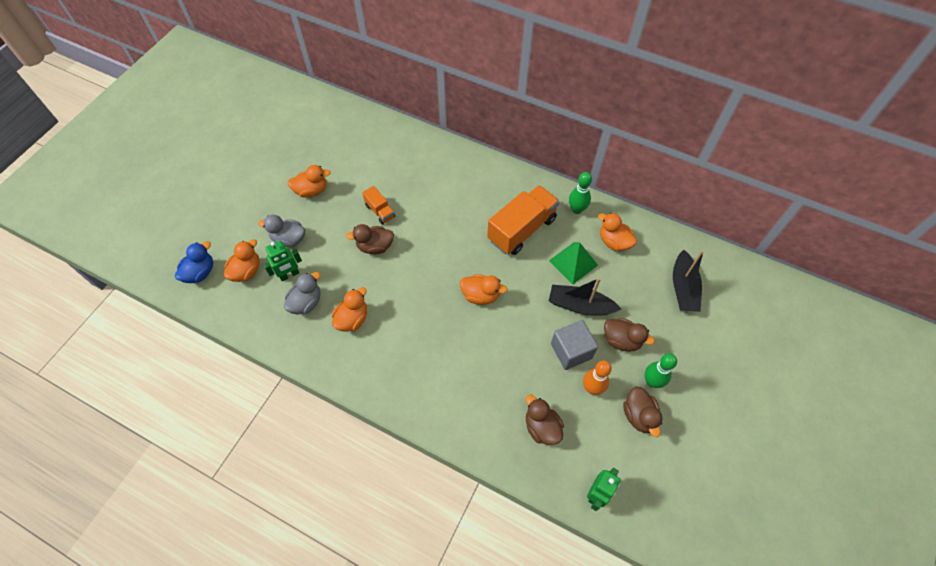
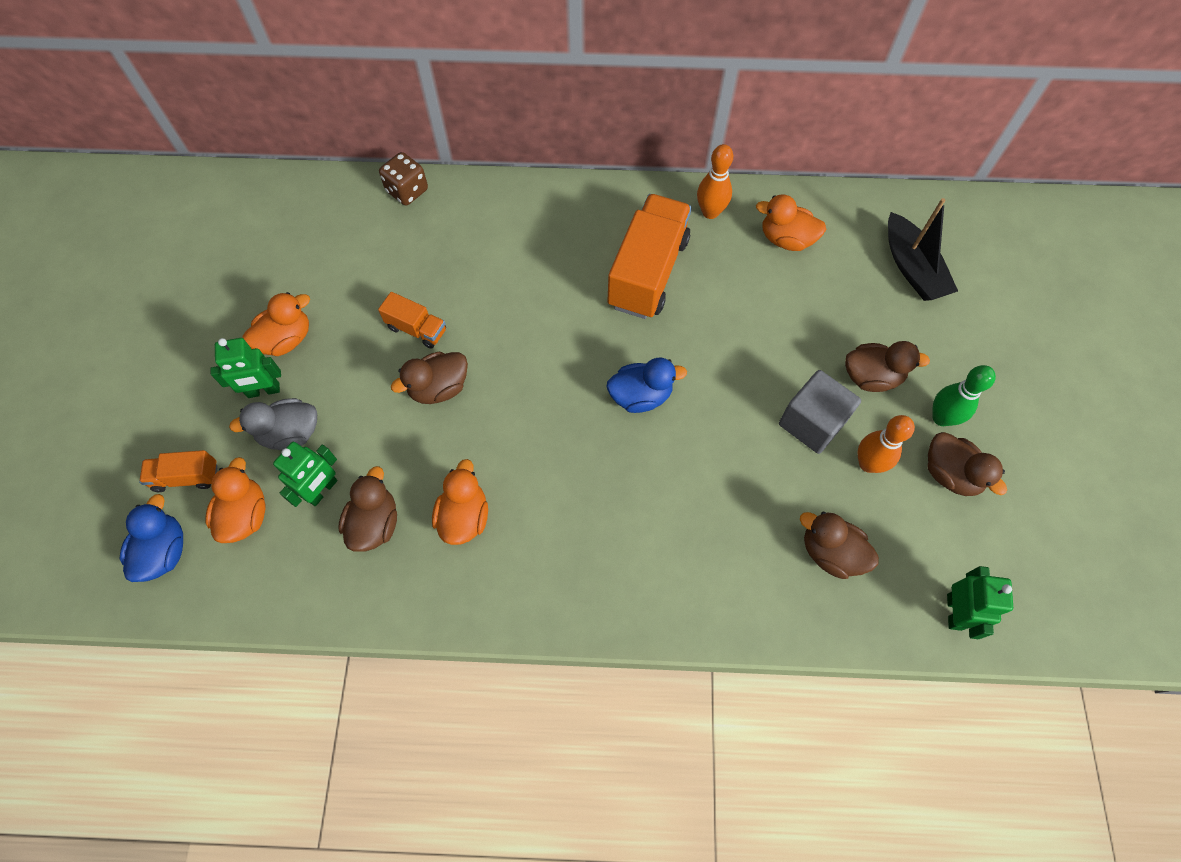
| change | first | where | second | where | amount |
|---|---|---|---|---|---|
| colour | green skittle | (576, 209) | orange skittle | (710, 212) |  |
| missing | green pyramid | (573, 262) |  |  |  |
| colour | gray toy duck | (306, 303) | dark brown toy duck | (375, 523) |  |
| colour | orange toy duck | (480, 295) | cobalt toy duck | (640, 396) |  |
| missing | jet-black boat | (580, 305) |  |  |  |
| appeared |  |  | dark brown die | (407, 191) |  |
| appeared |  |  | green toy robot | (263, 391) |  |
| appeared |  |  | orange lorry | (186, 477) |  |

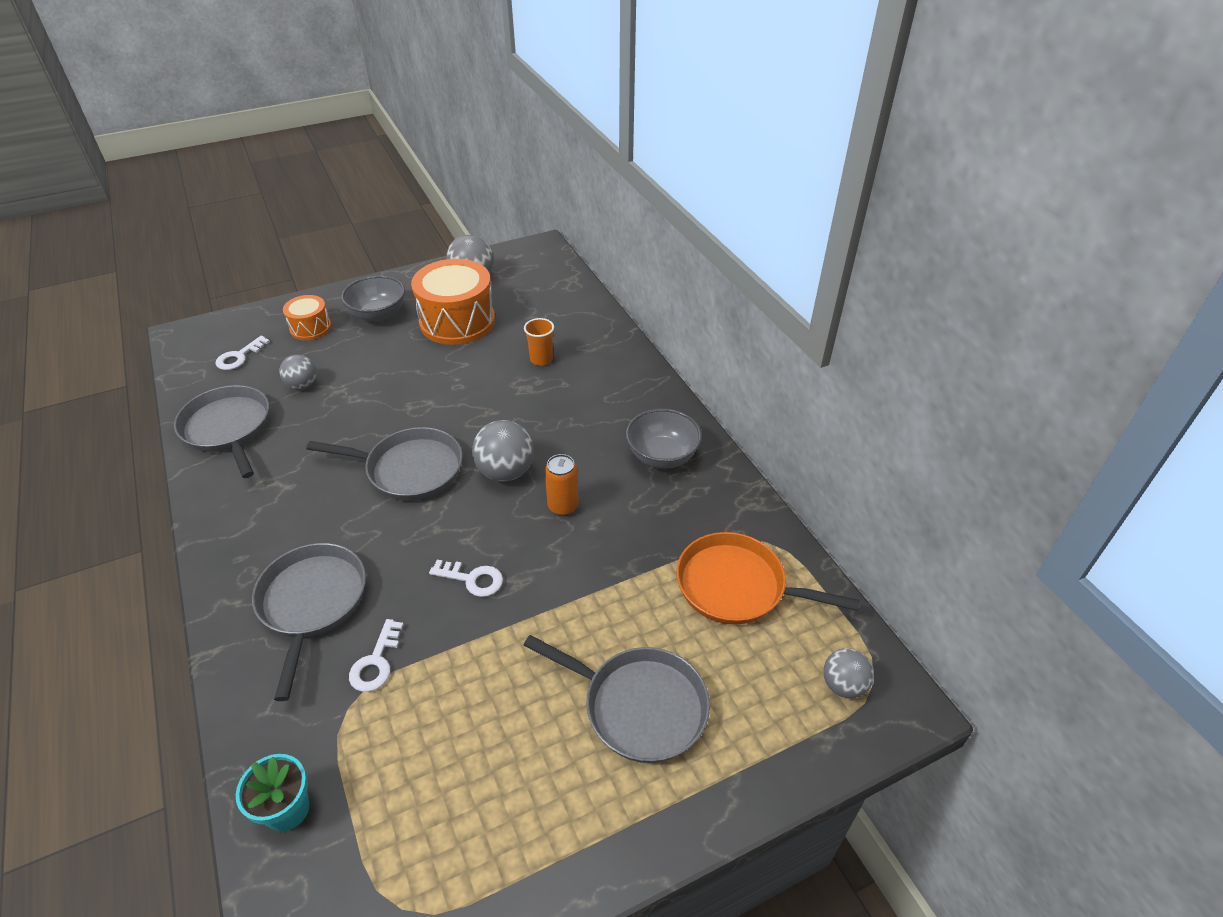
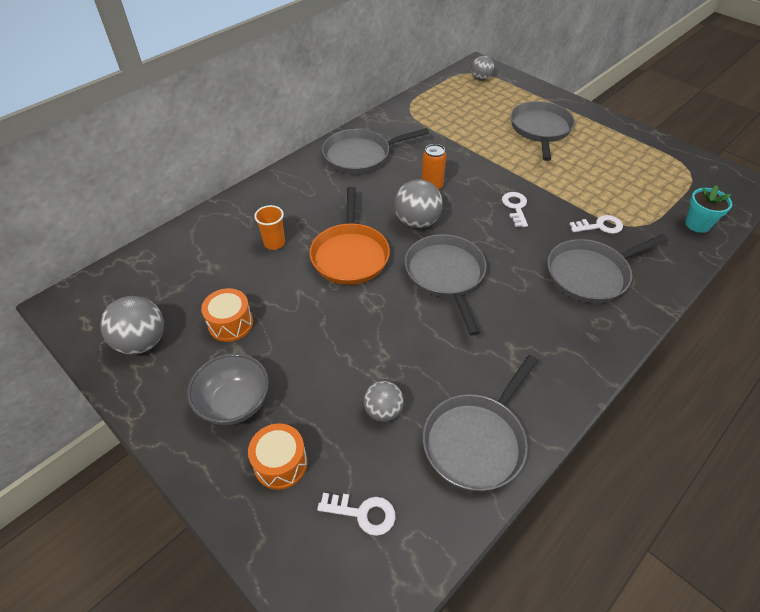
| change | first | where | second | where | amount |
|---|---|---|---|---|---|
| size | orange snare drum | (457, 321) |  | (230, 323) | x0.53 |
| exchanged | gray deep dish | (662, 456) | gray frying pan | (360, 156) |  |
| relocated | orange frying pan | (737, 586) |  | (350, 255) |  |

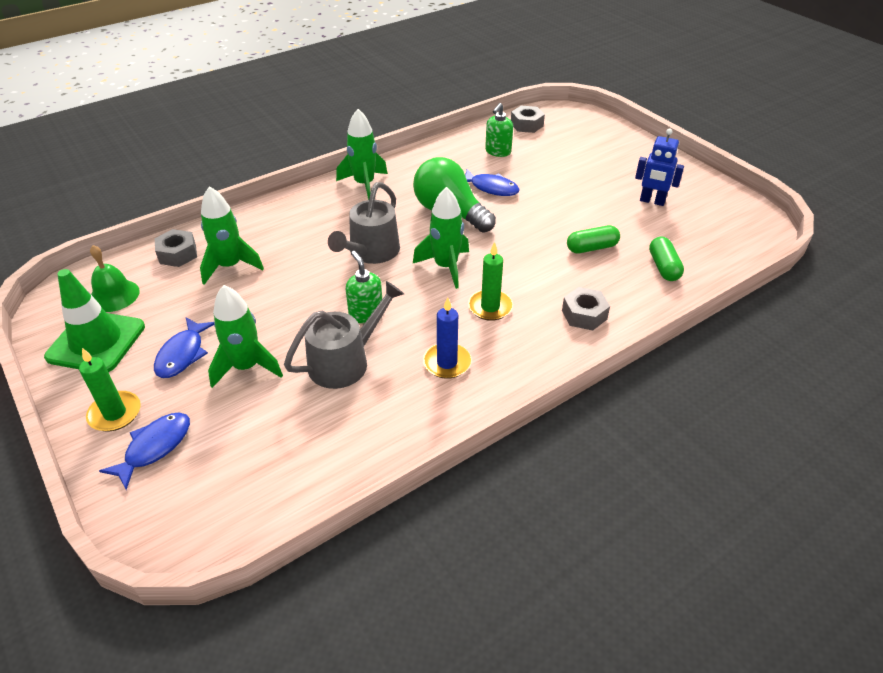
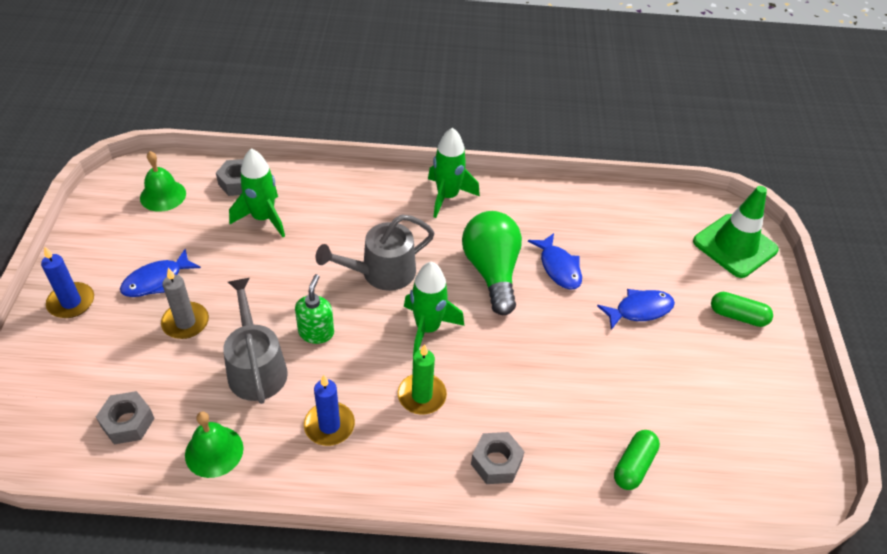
| change | first | where | second | where | amount |
|---|---|---|---|---|---|
| missing | green soap dispenser | (498, 152) |  |  |  |
| relocated | gray hexagon nut | (526, 125) |  | (128, 422) |  |
| missing | cobalt toy robot | (652, 201) |  |  |  |
| relocated | green capsule | (591, 248) |  | (737, 316) |  |
| relocated | green road cone | (96, 342) |  | (735, 246) |  |
| spun | gray watering pot | (345, 361) |  | (256, 367) | 105 degrees counterclockwise |
| exchanged | green rocket | (246, 367) | gray wax candle | (185, 322) |  |
| colour | green wax candle | (115, 413) | cobalt wax candle | (71, 302) |  |
| relocated | cobalt fish | (154, 447) |  | (639, 310) |  |
| appeared |  |  | green bell | (214, 451) |  |

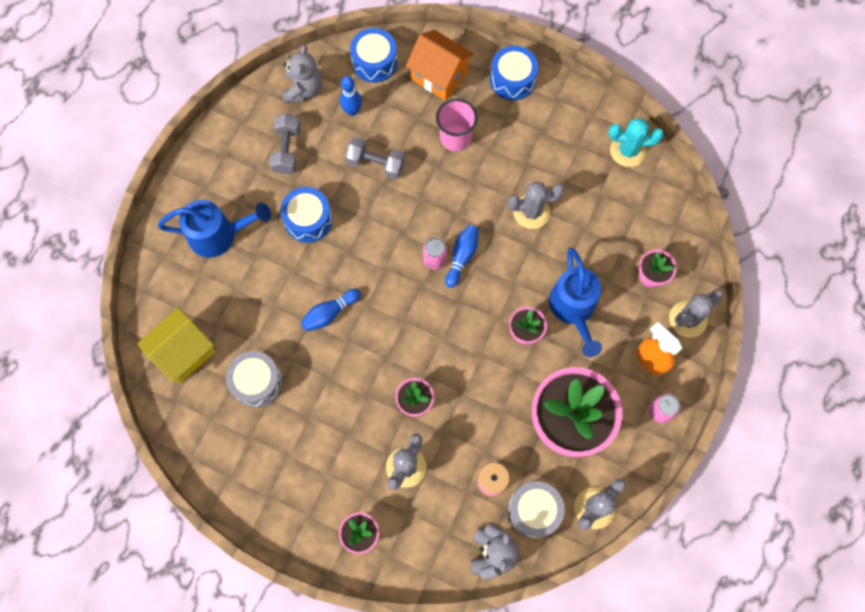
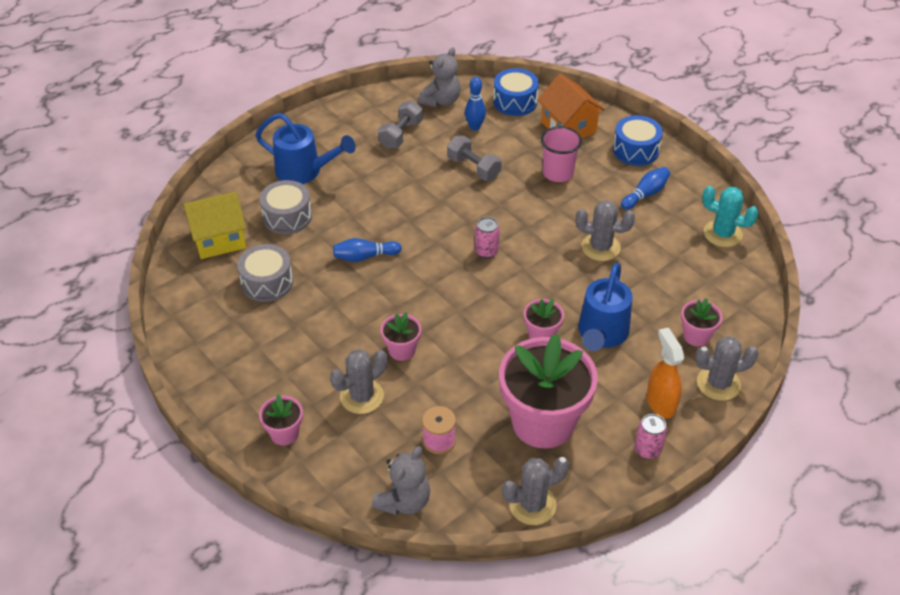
| change | first | where | second | where | amount |
|---|---|---|---|---|---|
| missing | cobalt snare drum | (308, 220) |  |  |  |
| relocated | cobalt skittle | (462, 257) |  | (645, 194) |  |
| relocated | gray snare drum | (534, 511) |  | (287, 217) |  |

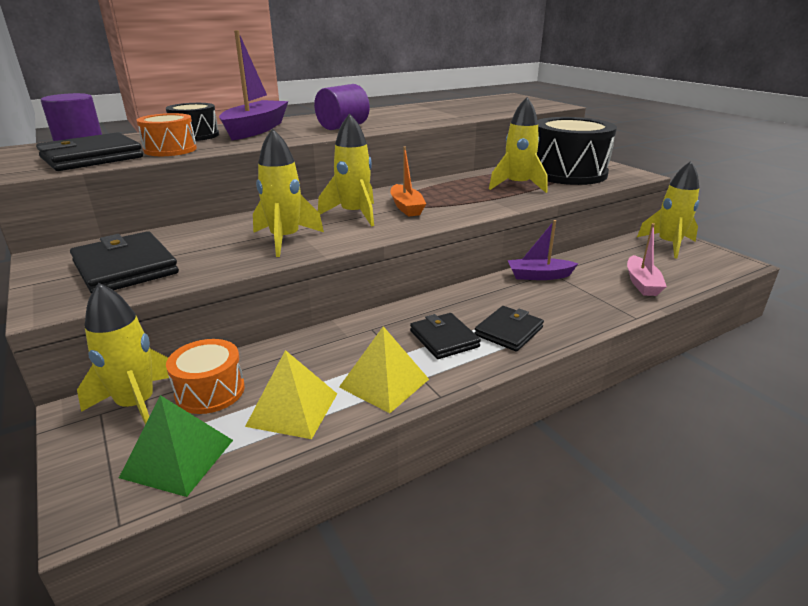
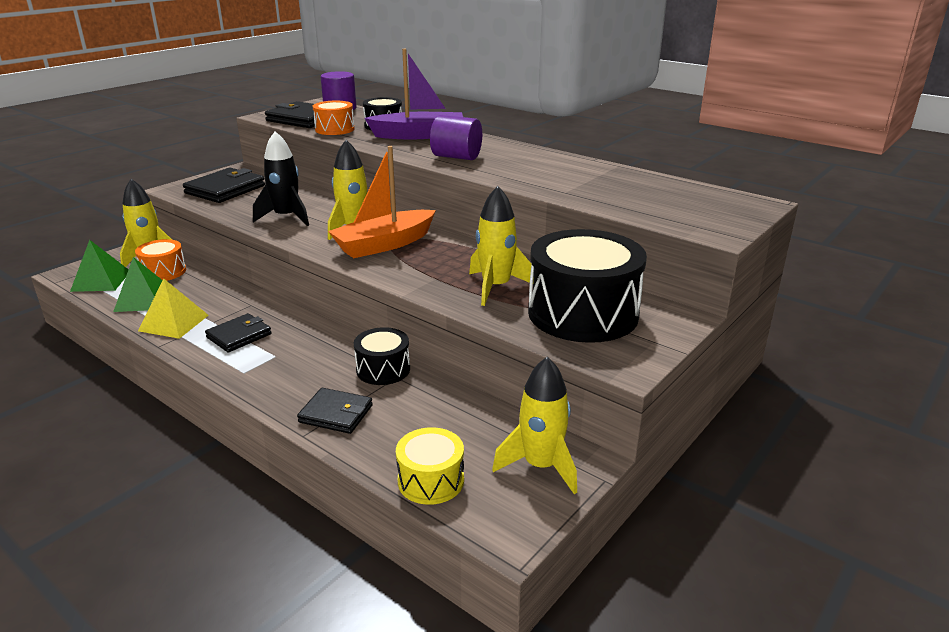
| change | first | where | second | where | amount |
|---|---|---|---|---|---|
| colour | yellow rocket | (285, 239) | jet-black rocket | (286, 217) |  |
| size | orange boat | (406, 207) |  | (384, 244) | x1.66 |
| exchanged | violet boat | (539, 276) | jet-black snare drum | (383, 369) |  |
| missing | rose-pink boat | (642, 283) |  |  |  |
| relocated | jet-black billfold | (509, 331) |  | (336, 414) |  |
| colour | yellow pyramid | (293, 409) | green pyramid | (143, 300) |  |
| appeared |  |  | yellow snare drum | (431, 480) |  |

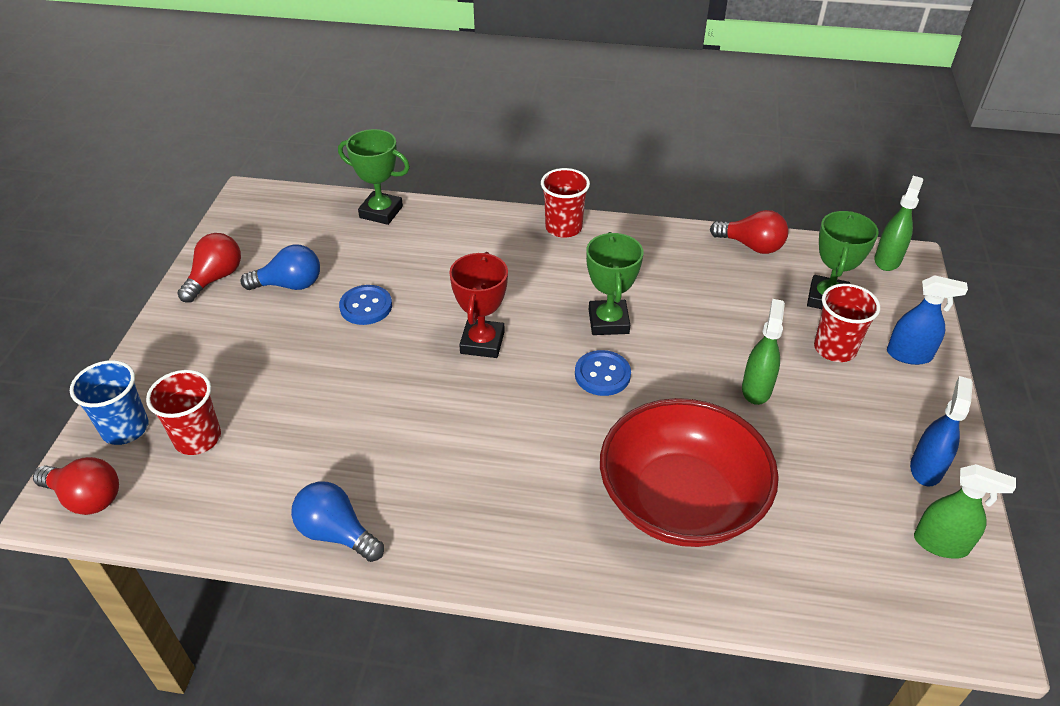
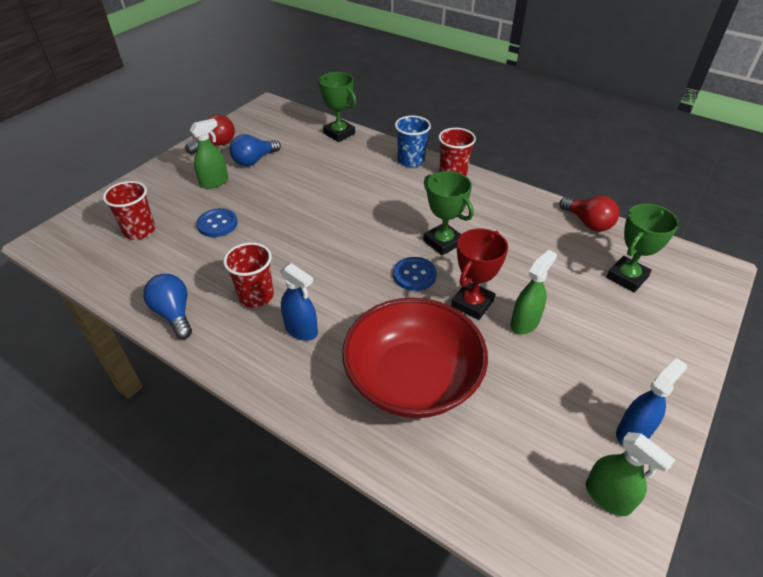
| change | first | where | second | where | amount |
|---|---|---|---|---|---|
| relocated | green sprayer | (887, 260) |  | (214, 182) |  |
| spun | green trophy | (608, 322) |  | (443, 242) | 60 degrees counterclockwise |
| spun | cobalt light bulb | (290, 285) |  | (254, 160) | 120 degrees clockwise |
| relocated | scarlet trophy | (482, 343) |  | (472, 303) |  |
| relocated | cobalt sprayer | (909, 355) |  | (301, 330) |  |
| relocated | scarlet cup | (835, 348) |  | (256, 296) |  |
| relocated | cobalt sewing button | (366, 306) |  | (217, 224) |  |
| relocated | cobalt cup | (125, 428) |  | (411, 160) |  |
| missing | scarlet light bulb | (86, 498) |  |  |  |

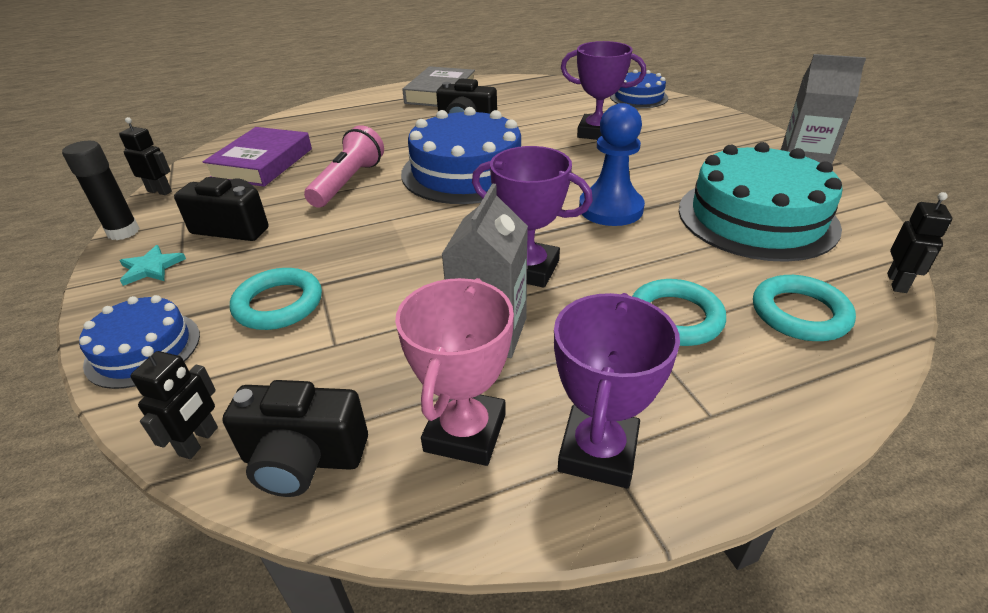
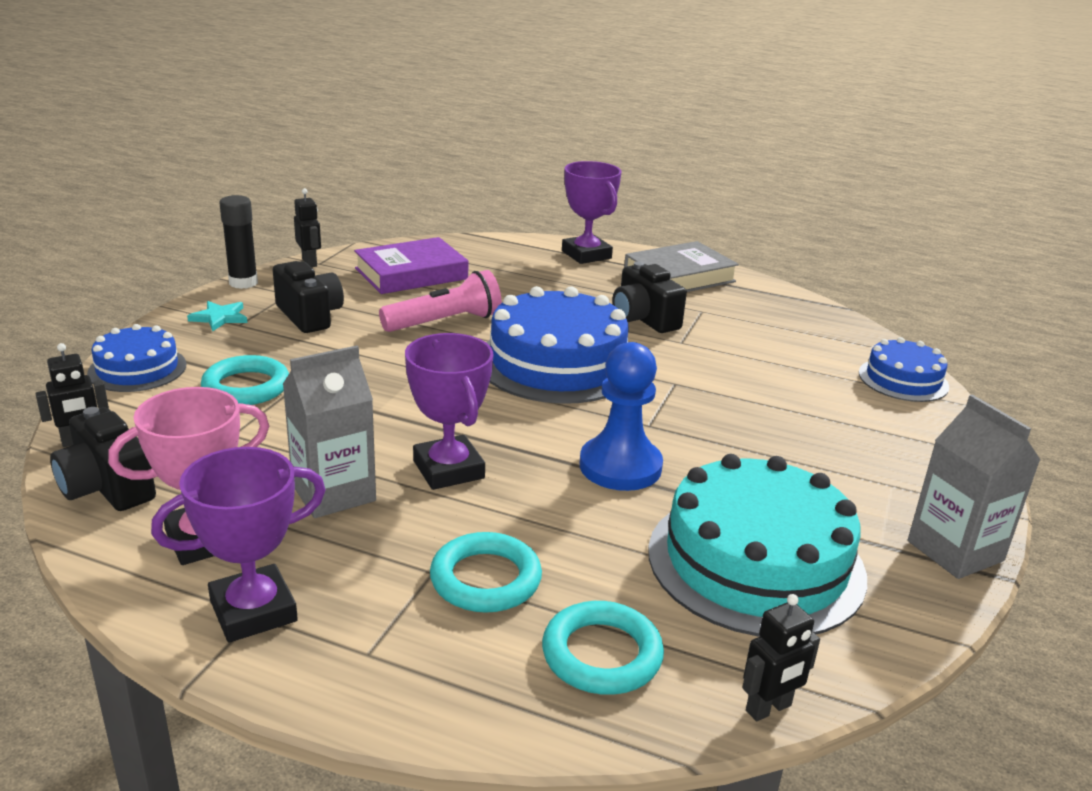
| change | first | where | second | where | amount |
|---|---|---|---|---|---|
| relocated | violet trophy | (596, 133) |  | (586, 255) |  |

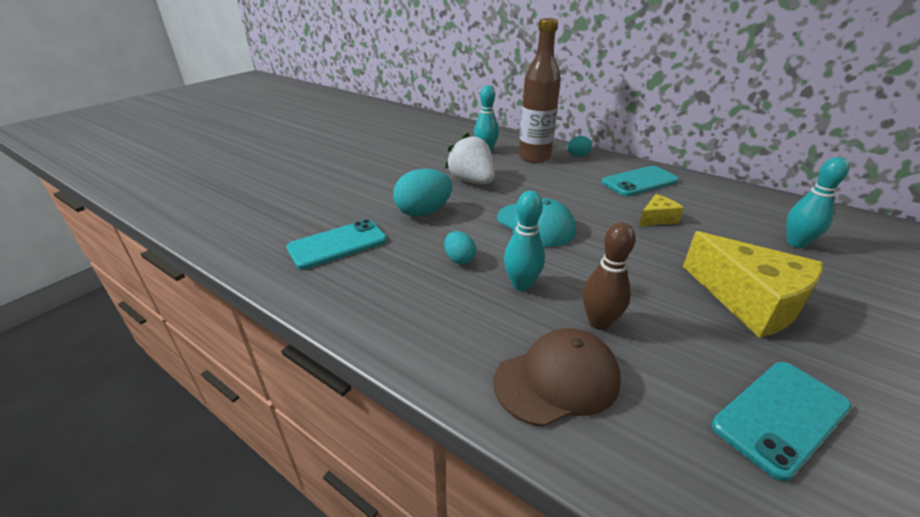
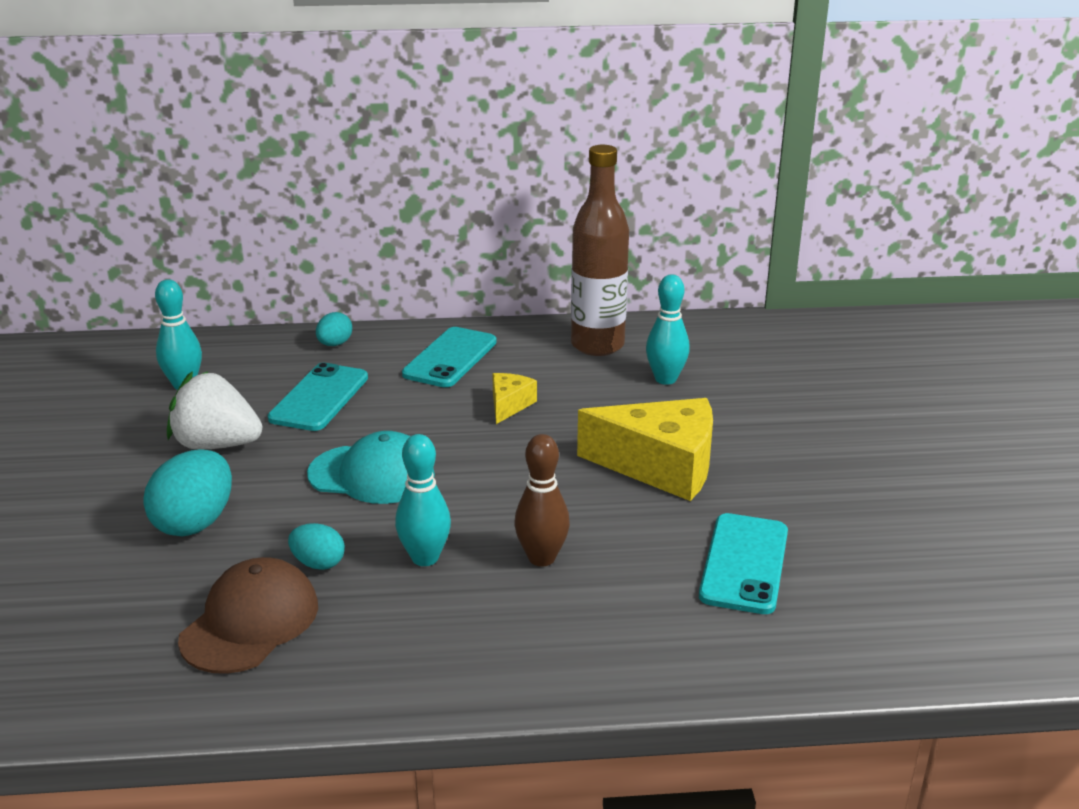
| change | first | where | second | where | amount |
|---|---|---|---|---|---|
| relocated | dark brown drink bottle | (534, 157) |  | (597, 345) |  |
| relocated | aqua smartphone | (337, 244) |  | (319, 398) |  |
| relocated | dark brown cap | (557, 380) |  | (250, 622) |  |

